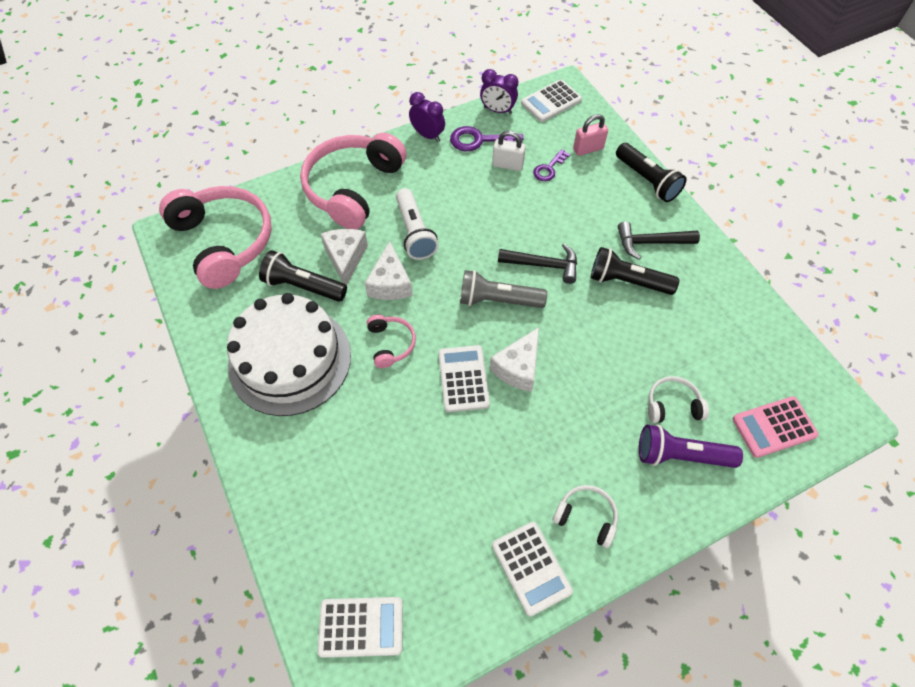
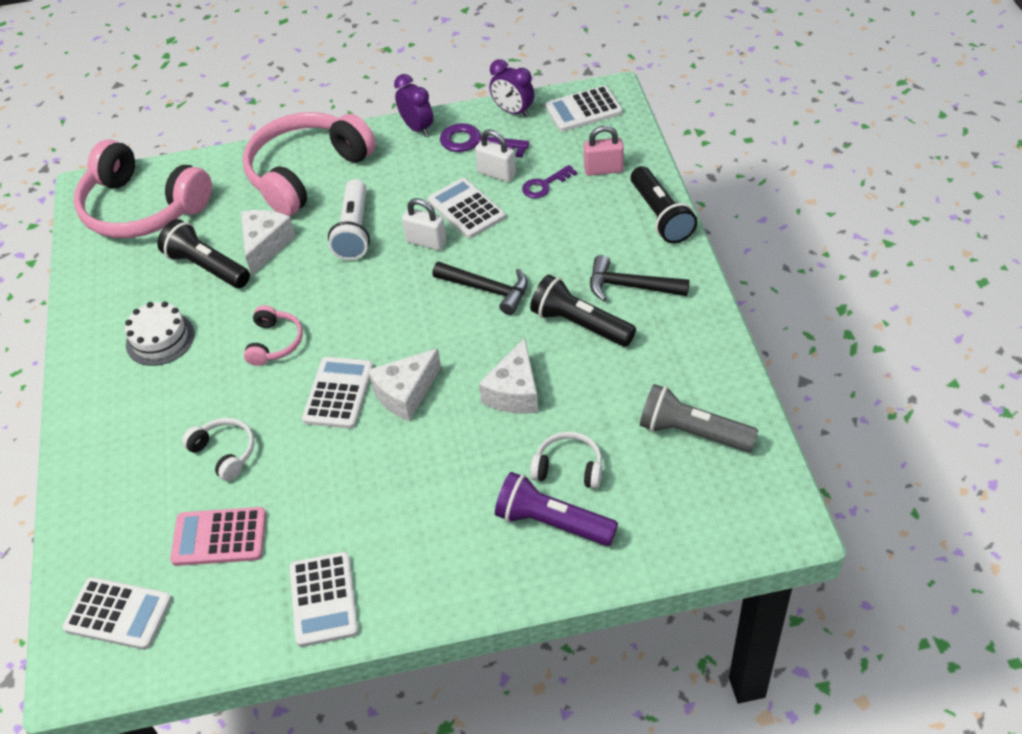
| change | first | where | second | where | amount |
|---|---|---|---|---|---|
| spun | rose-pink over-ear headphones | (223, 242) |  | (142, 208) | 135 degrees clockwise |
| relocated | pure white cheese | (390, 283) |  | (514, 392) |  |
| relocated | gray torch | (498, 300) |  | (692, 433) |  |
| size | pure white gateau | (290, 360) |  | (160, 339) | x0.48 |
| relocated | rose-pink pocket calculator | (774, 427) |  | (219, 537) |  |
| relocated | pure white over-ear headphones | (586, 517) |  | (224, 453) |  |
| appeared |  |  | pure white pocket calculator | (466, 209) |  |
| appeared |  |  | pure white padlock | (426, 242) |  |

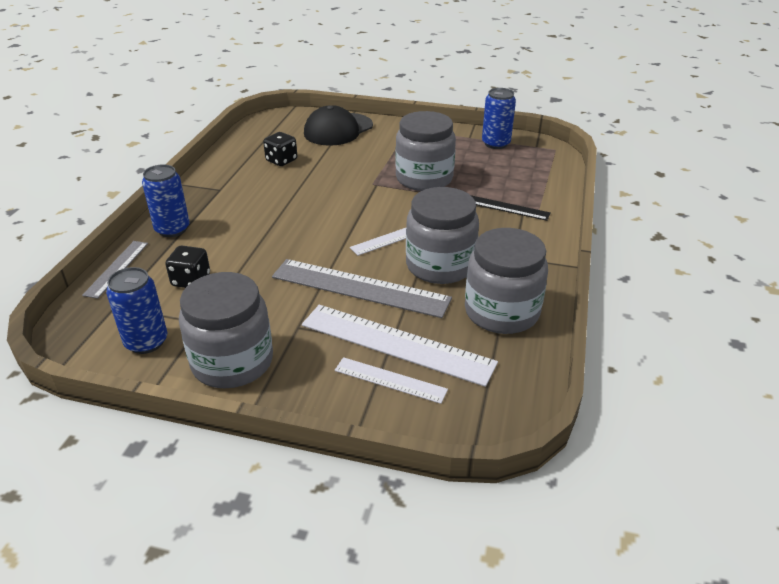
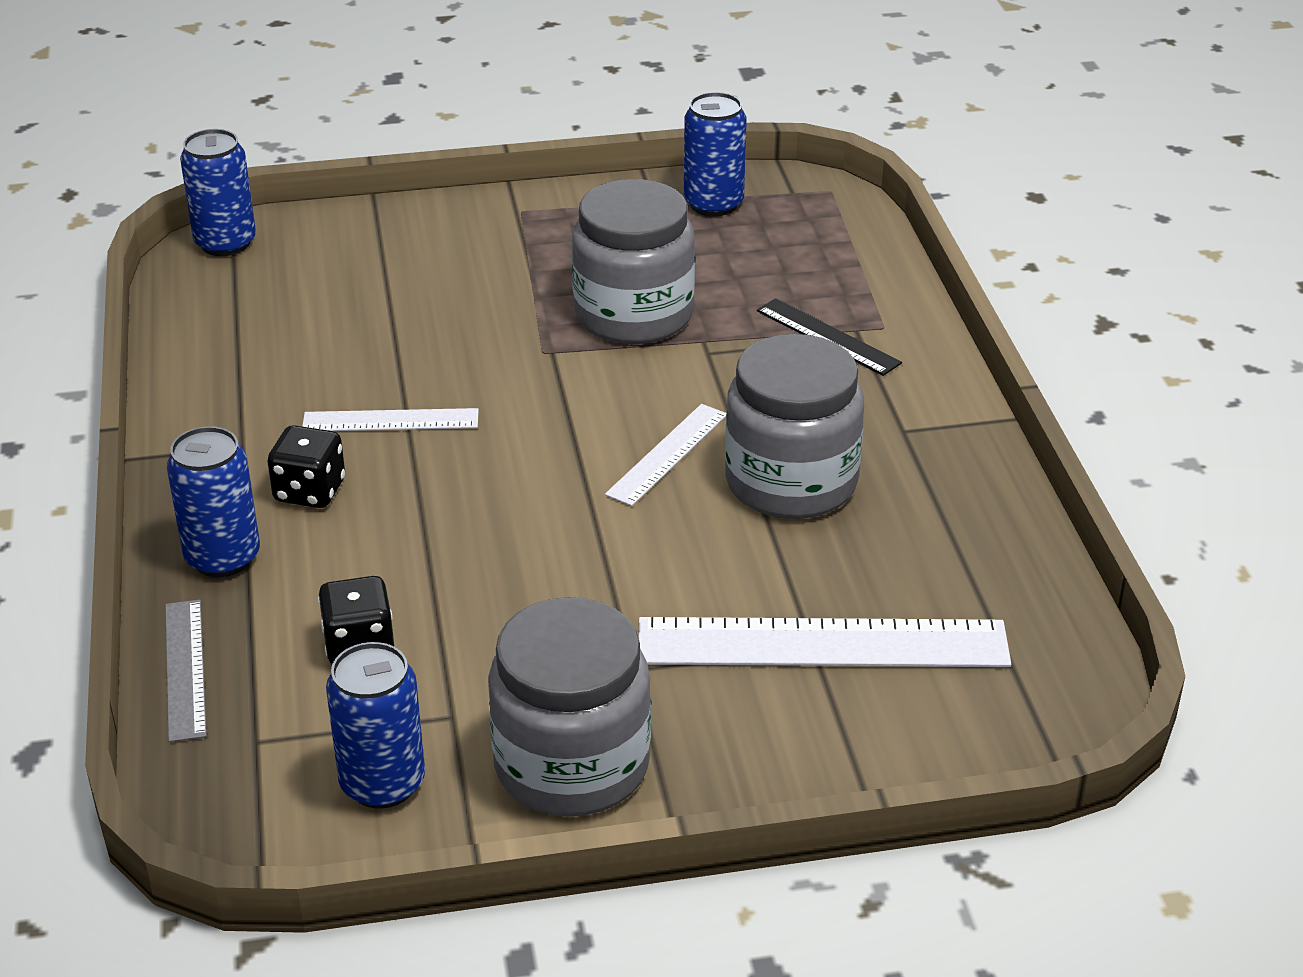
| change | first | where | second | where | amount |
|---|---|---|---|---|---|
| missing | jet-black cap | (338, 130) |  |  |  |
| relocated | jet-black die | (281, 160) |  | (309, 491) |  |
| spun | jet-black measuring stick | (507, 208) |  | (828, 337) | 45 degrees clockwise |
| missing | gray jar | (501, 312) |  |  |  |
| missing | gray measuring stick | (360, 288) |  |  |  |
| relocated | pure white measuring stick | (390, 380) |  | (390, 420) |  |
| appeared |  |  | cobalt can | (225, 243) |  |

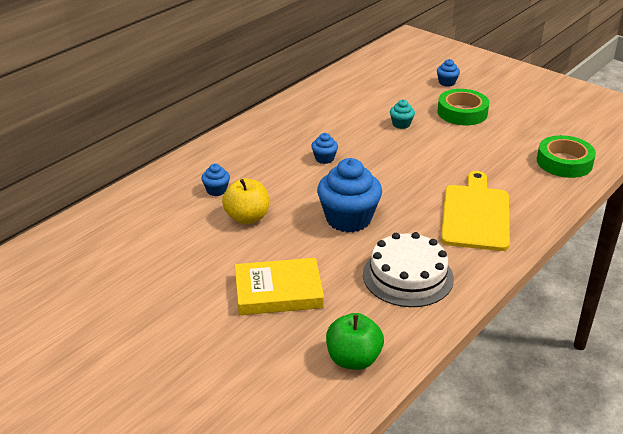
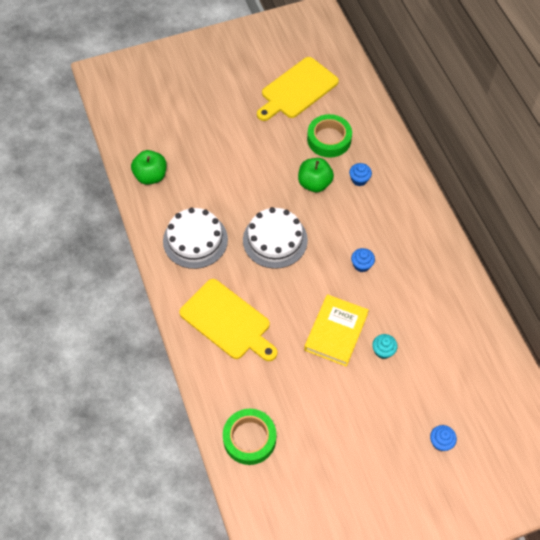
| change | first | where | second | where | amount |
|---|---|---|---|---|---|
| relocated | green sticky tape | (462, 112) |  | (329, 139) |  |
| exchanged | cobalt fairy cake | (348, 219) | pure white gateau | (275, 240) |  |
| colour | yellow apple fruit | (247, 218) | green apple fruit | (314, 183) |  |
| relocated | yellow book | (278, 291) |  | (336, 332) |  |
| appeared |  |  | yellow cutting board | (297, 90) |  |

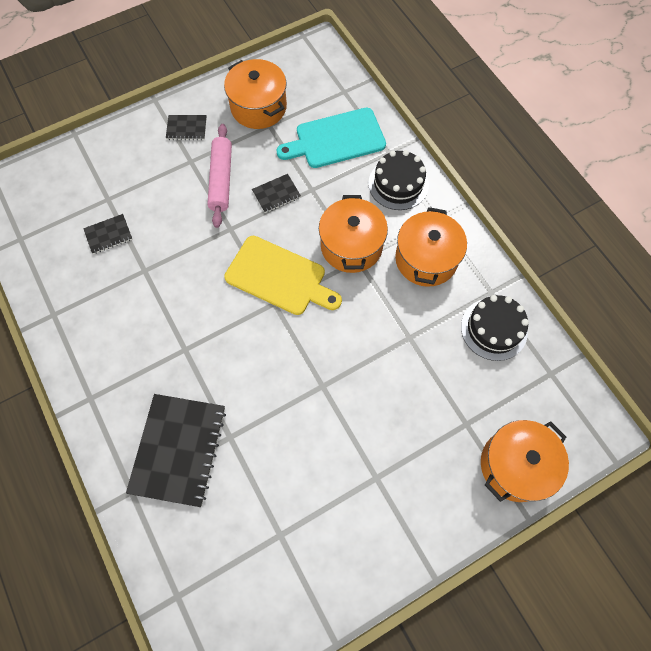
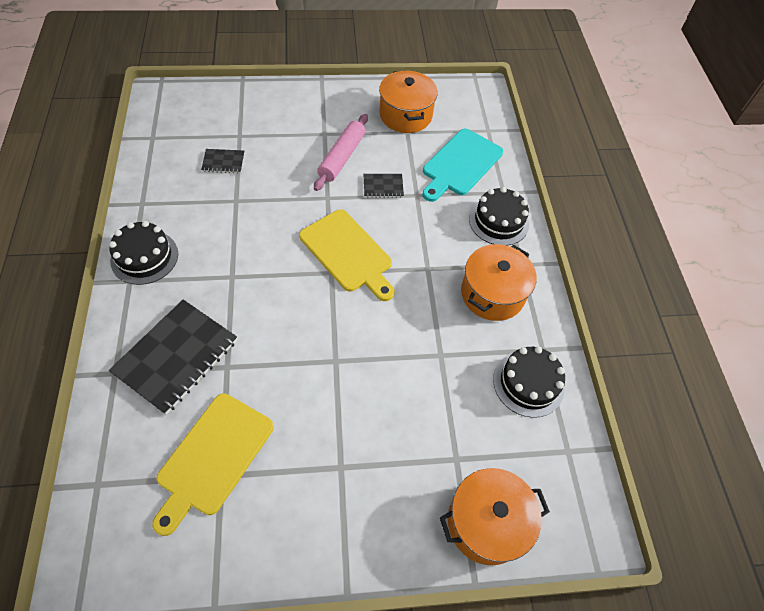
| change | first | where | second | where | amount |
|---|---|---|---|---|---|
| spun | aqua cutting board | (336, 139) |  | (460, 164) | 60 degrees counterclockwise |
| missing | jet-black exercise book | (186, 128) |  |  |  |
| missing | orange cooking pot | (351, 246) |  |  |  |
| appeared |  |  | jet-black gateau | (144, 257) |  |
| appeared |  |  | yellow cutting board | (213, 457) |  |

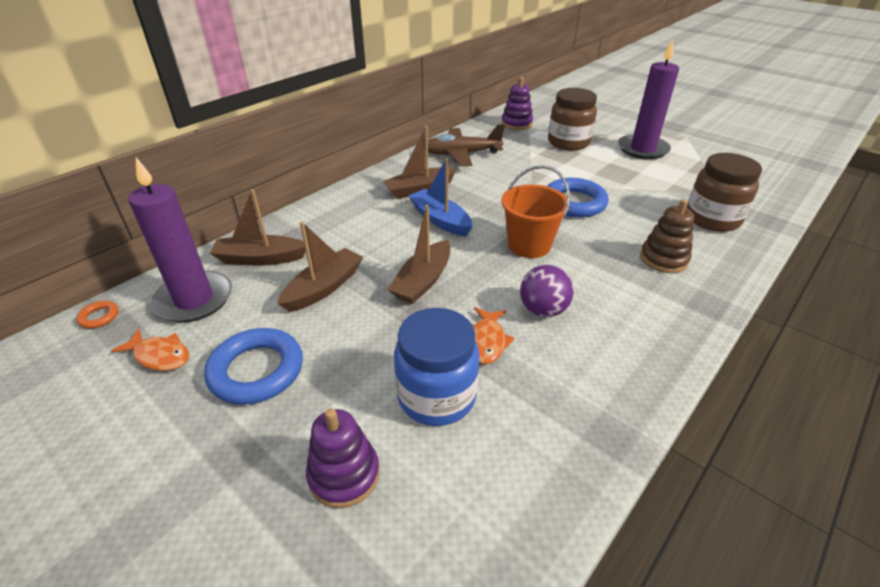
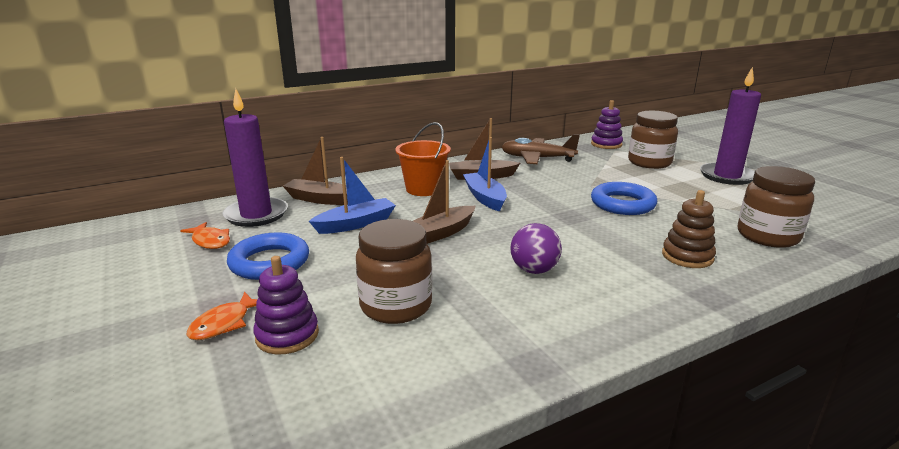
| change | first | where | second | where | amount |
|---|---|---|---|---|---|
| relocated | orange bucket | (529, 245) |  | (424, 189) |  |
| colour | dark brown boat | (324, 288) | cobalt boat | (356, 224) |  |
| missing | orange ring | (99, 317) |  |  |  |
| relocated | orange fish | (487, 341) |  | (224, 324) |  |
| colour | cobalt jar | (436, 396) | dark brown jar | (396, 306) |  |

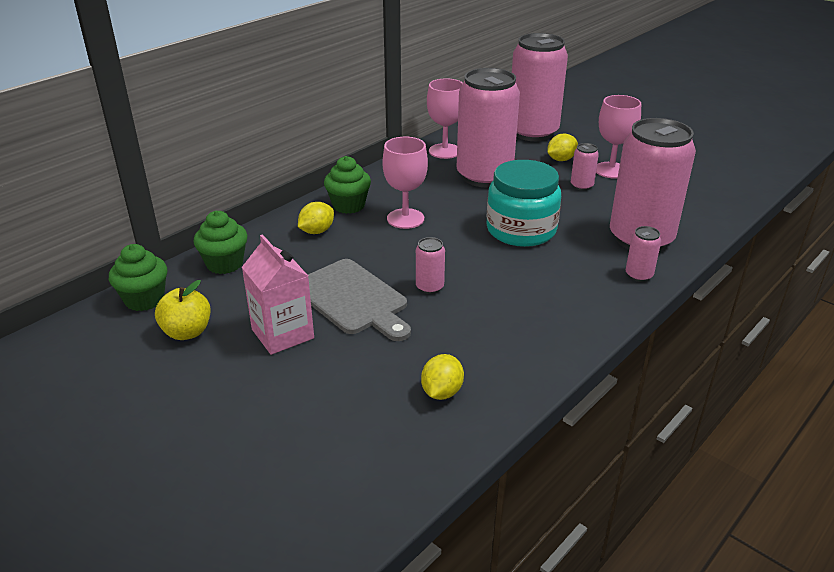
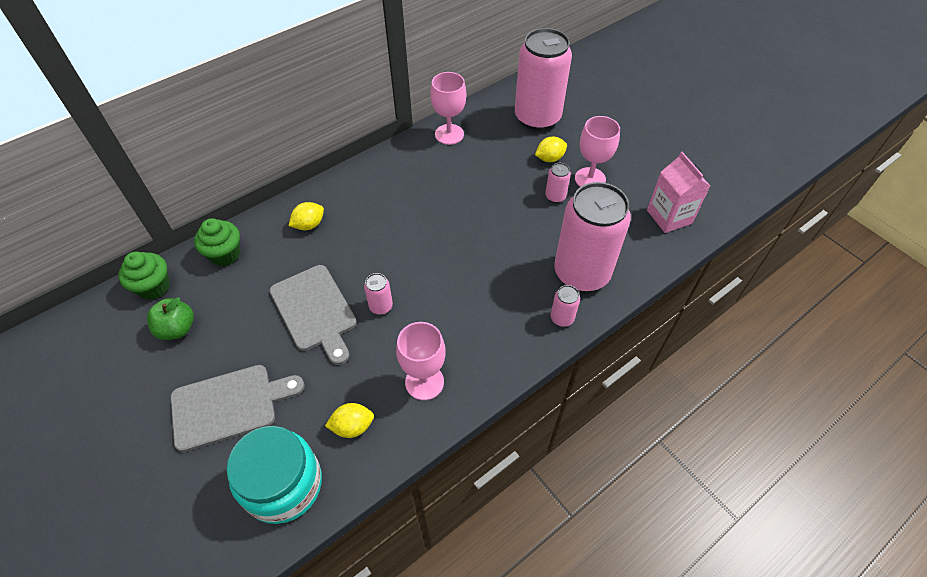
| change | first | where | second | where | amount |
|---|---|---|---|---|---|
| missing | rose-pink can | (484, 176) |  |  |  |
| relocated | rose-pink goblet | (405, 219) |  | (424, 382) |  |
| missing | green fairy cake | (348, 205) |  |  |  |
| relocated | aqua jar | (521, 230) |  | (283, 484) |  |
| relocated | rose-pink juice carton | (282, 334) |  | (669, 216) |  |
| colour | yellow apple fruit | (187, 332) | green apple fruit | (177, 329) |  |
| spun | yellow citrus fruit | (442, 392) |  | (352, 426) | 45 degrees clockwise |
| appeared |  |  | gray cutting board | (229, 406) |  |

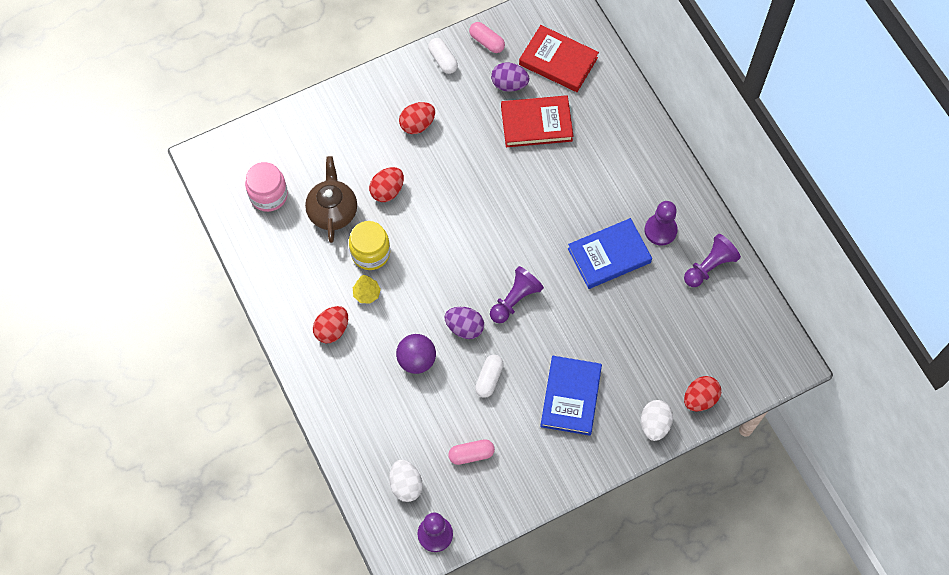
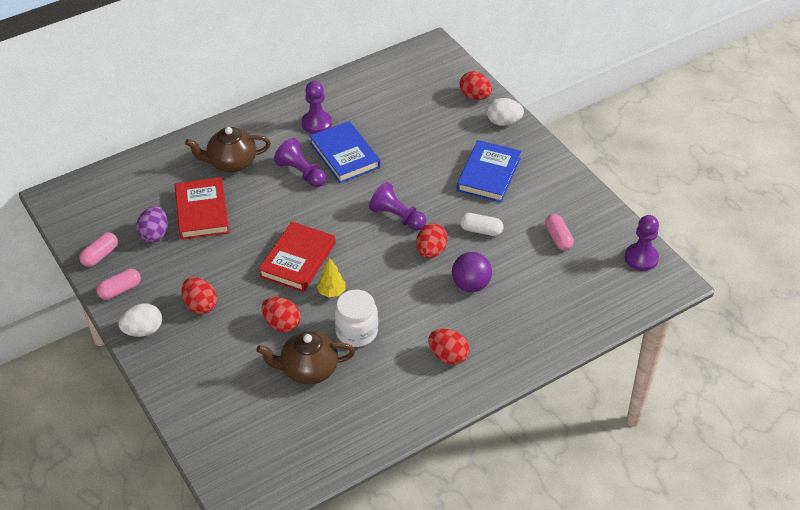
| change | first | where | second | where | amount |
|---|---|---|---|---|---|
| relocated | scarlet book | (558, 61) |  | (298, 260) |  |
| colour | pure white capsule | (443, 60) | rose-pink capsule | (120, 290) |  |
| missing | rose-pink jar | (268, 195) |  |  |  |
| colour | yellow jar | (370, 253) | pure white jar | (356, 332) |  |
| relocated | violet chess pawn | (709, 266) |  | (301, 173) |  |
| relocated | yellow fir tree | (367, 294) |  | (331, 292) |  |
| colour | violet egg | (464, 327) | scarlet egg | (431, 251) |  |
| spun | cobalt book | (571, 397) |  | (488, 174) | 75 degrees counterclockwise |
| relocated | pure white egg | (406, 485) |  | (143, 330) |  |
| appeared |  |  | dark brown tea pot | (231, 163) |  |

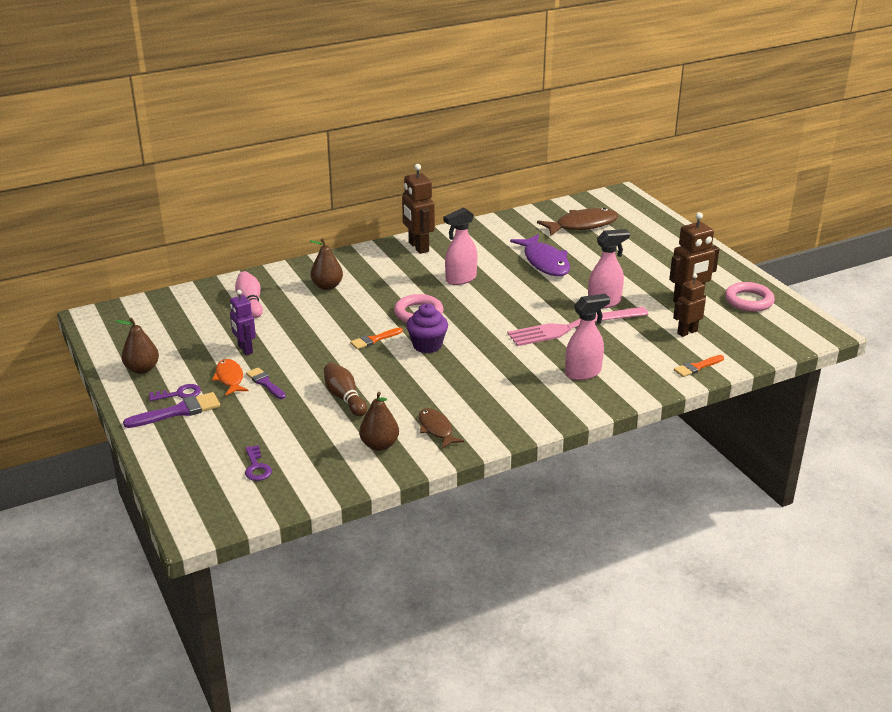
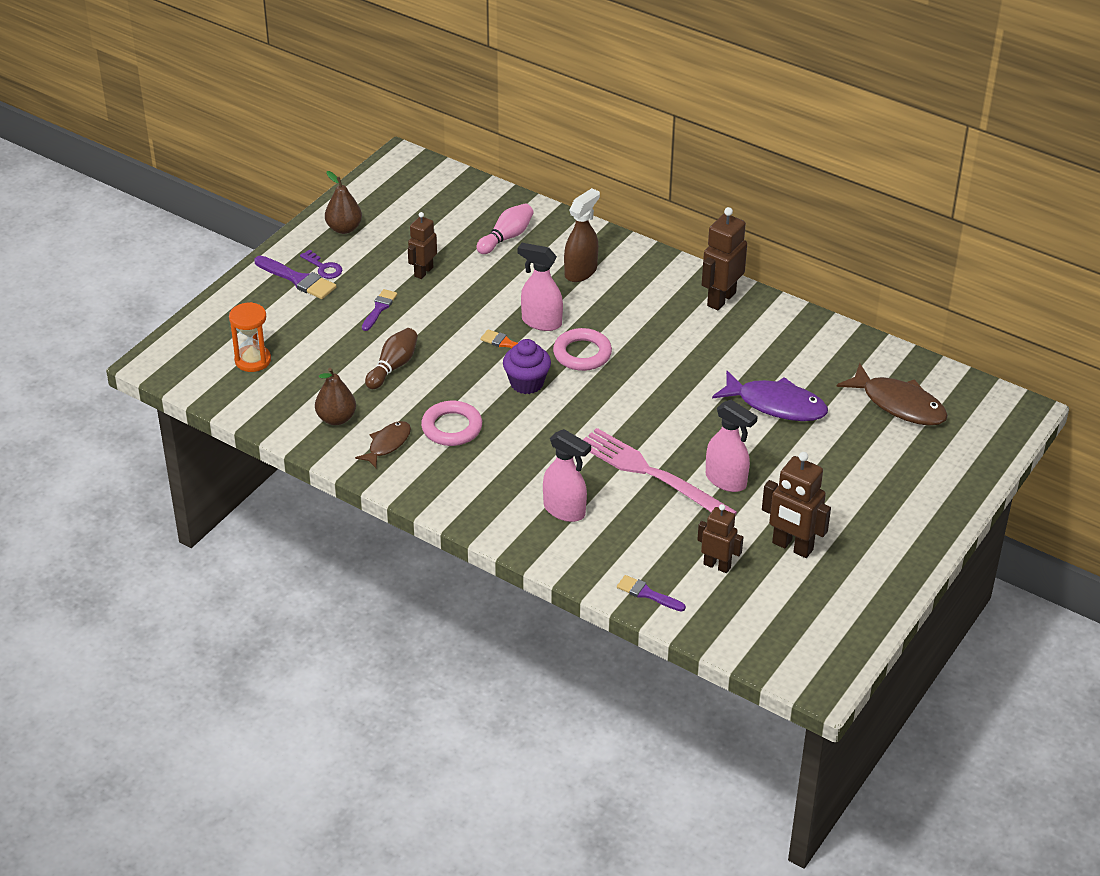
| change | first | where | second | where | amount |
|---|---|---|---|---|---|
| relocated | rose-pink sprayer | (460, 279) |  | (541, 322) |  |
| spun | violet fish | (545, 262) |  | (776, 405) | 105 degrees counterclockwise |
| exchanged | dark brown toy pear | (327, 286) | dark brown sprayer | (581, 271) |  |
| relocated | rose-pink ring | (748, 301) |  | (452, 427) |  |
| colour | violet toy robot | (245, 349) | dark brown toy robot | (423, 272) |  |
| colour | orange paintbrush | (697, 367) | violet paintbrush | (647, 594) |  |
| missing | orange fish | (230, 378) |  |  |  |
| exchanged | violet door key | (256, 467) | orange sand timer | (253, 360) |  |

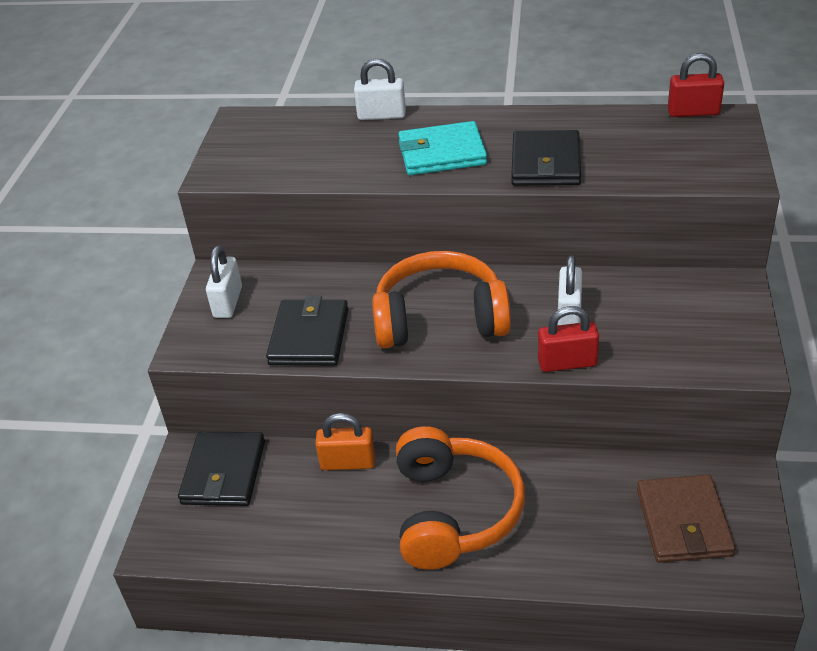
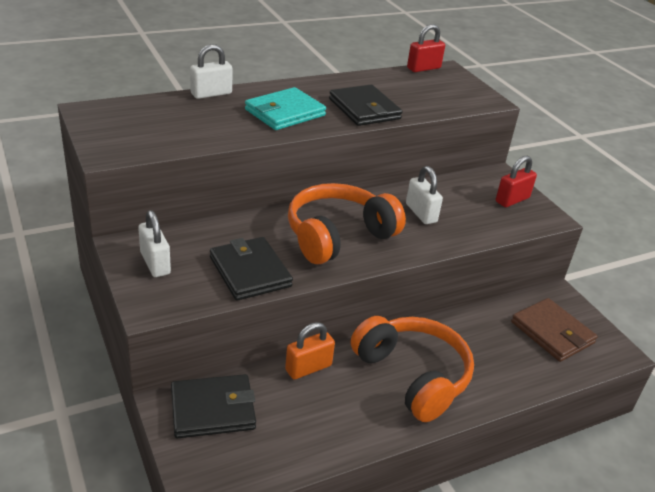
| change | first | where | second | where | amount |
|---|---|---|---|---|---|
| relocated | scarlet padlock | (567, 363) |  | (512, 200) |  |
| spun | jet-black billfold | (224, 472) |  | (212, 409) | 75 degrees counterclockwise |

